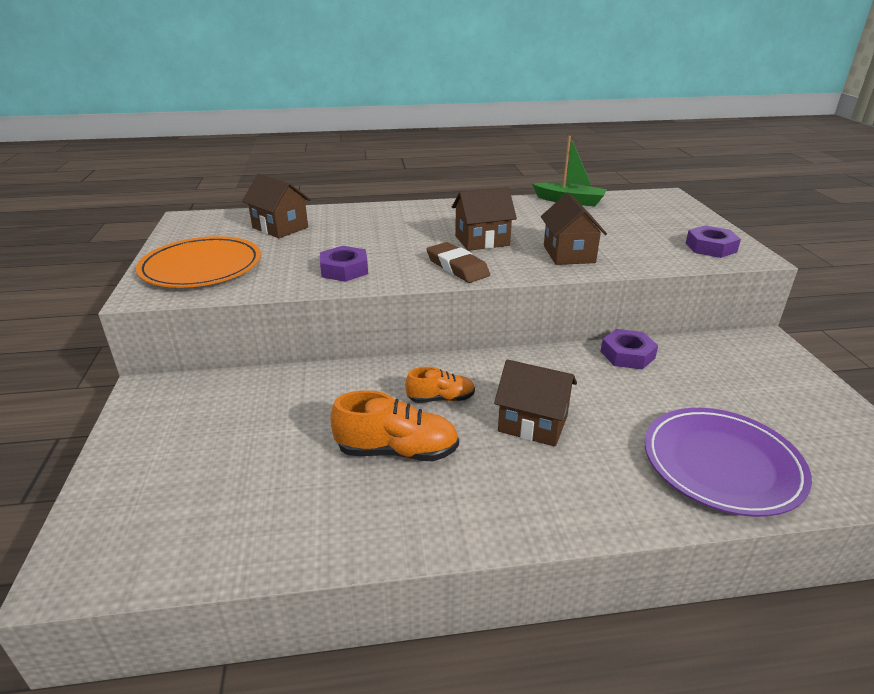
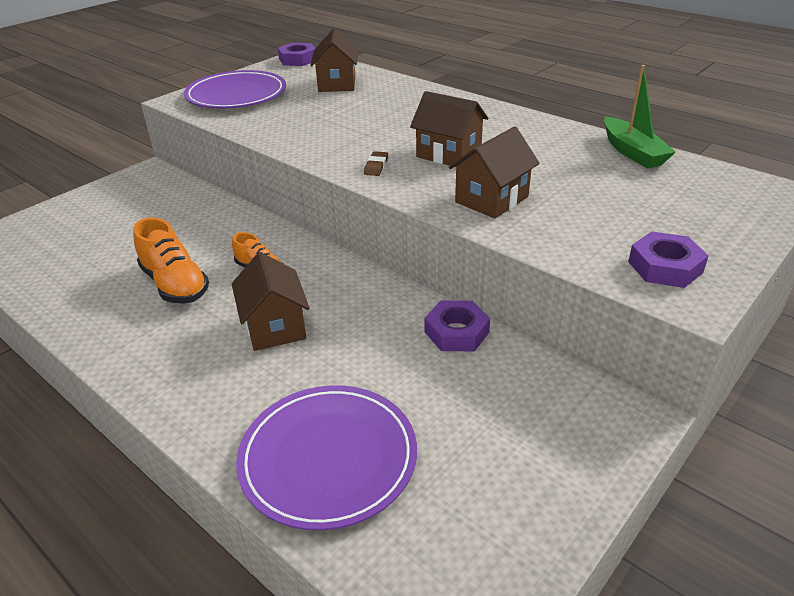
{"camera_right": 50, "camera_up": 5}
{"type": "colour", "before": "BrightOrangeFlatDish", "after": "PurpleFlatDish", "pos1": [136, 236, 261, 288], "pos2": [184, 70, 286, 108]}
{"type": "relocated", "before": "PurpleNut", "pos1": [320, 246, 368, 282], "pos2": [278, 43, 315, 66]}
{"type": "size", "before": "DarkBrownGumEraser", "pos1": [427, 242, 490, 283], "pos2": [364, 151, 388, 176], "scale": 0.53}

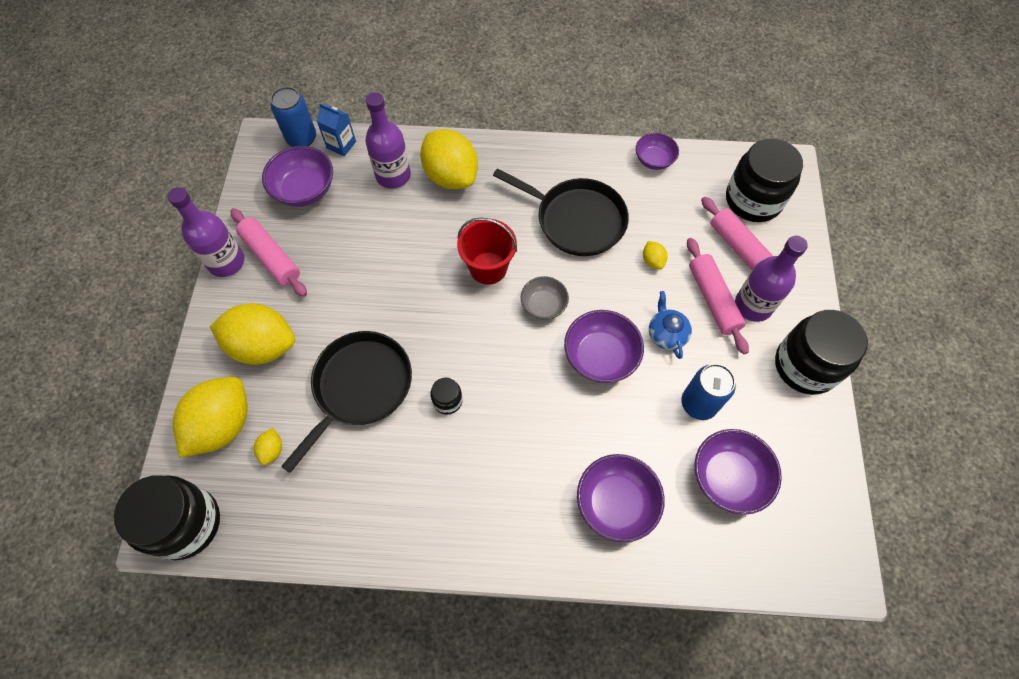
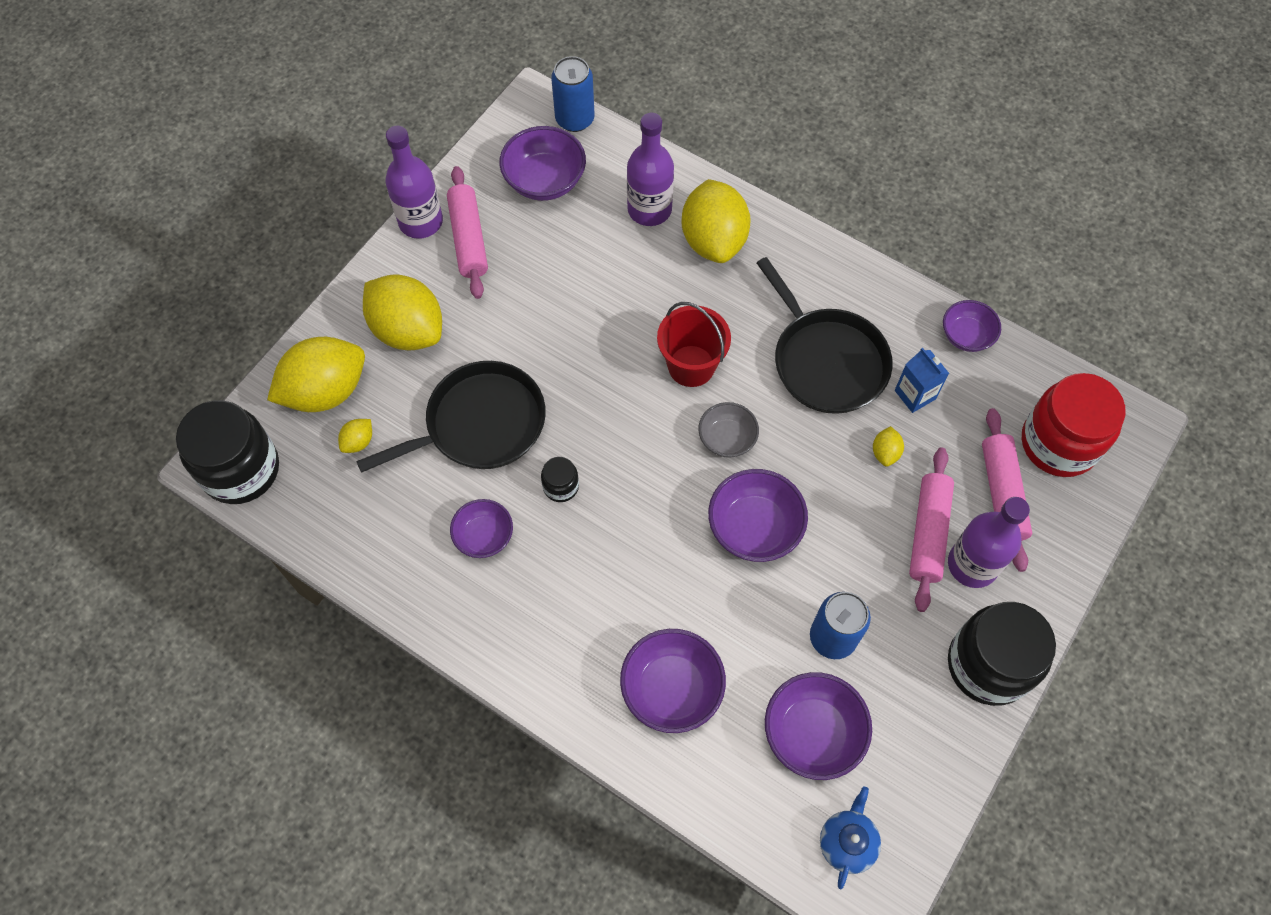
{"camera_right": 30, "camera_up": 0}
{"type": "appeared", "after": "PurpleServingBowl", "pos2": [450, 499, 513, 558]}
{"type": "relocated", "before": "BlueChinaTeapot", "pos1": [649, 291, 692, 359], "pos2": [820, 787, 881, 889]}
{"type": "relocated", "before": "BlueJuiceCarton", "pos1": [317, 103, 356, 156], "pos2": [895, 348, 949, 413]}
{"type": "colour", "before": "BlackJamJar", "after": "CrimsonJamJar", "pos1": [726, 138, 803, 222], "pos2": [1022, 373, 1125, 477]}

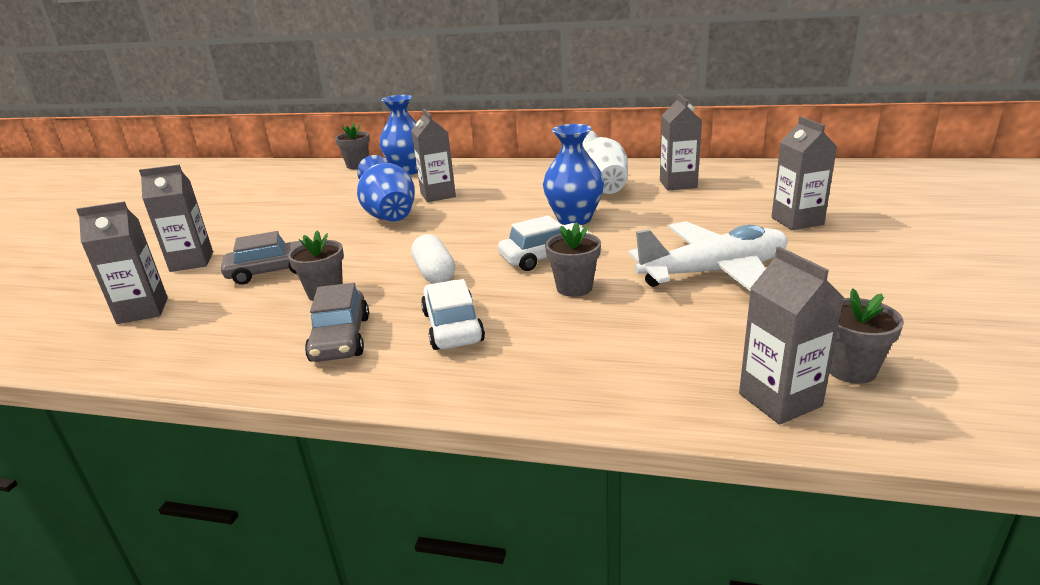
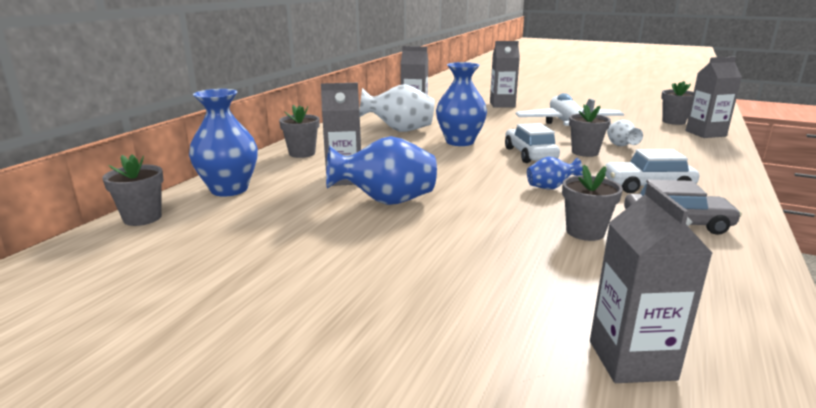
{"camera_right": -80, "camera_up": -5}
{"type": "appeared", "after": "AshGreyPlantPot", "pos2": [279, 105, 320, 158]}
{"type": "exchanged", "before": "WhitePillShape", "after": "BlueFlowerVase", "pos1": [411, 234, 455, 284], "pos2": [527, 157, 583, 189]}
{"type": "appeared", "after": "WhiteFlowerVase", "pos2": [607, 120, 643, 146]}
{"type": "missing", "before": "AshGreyJuiceCarton", "pos1": [139, 164, 213, 272]}
{"type": "missing", "before": "AshGreyToyCar", "pos1": [221, 231, 304, 285]}

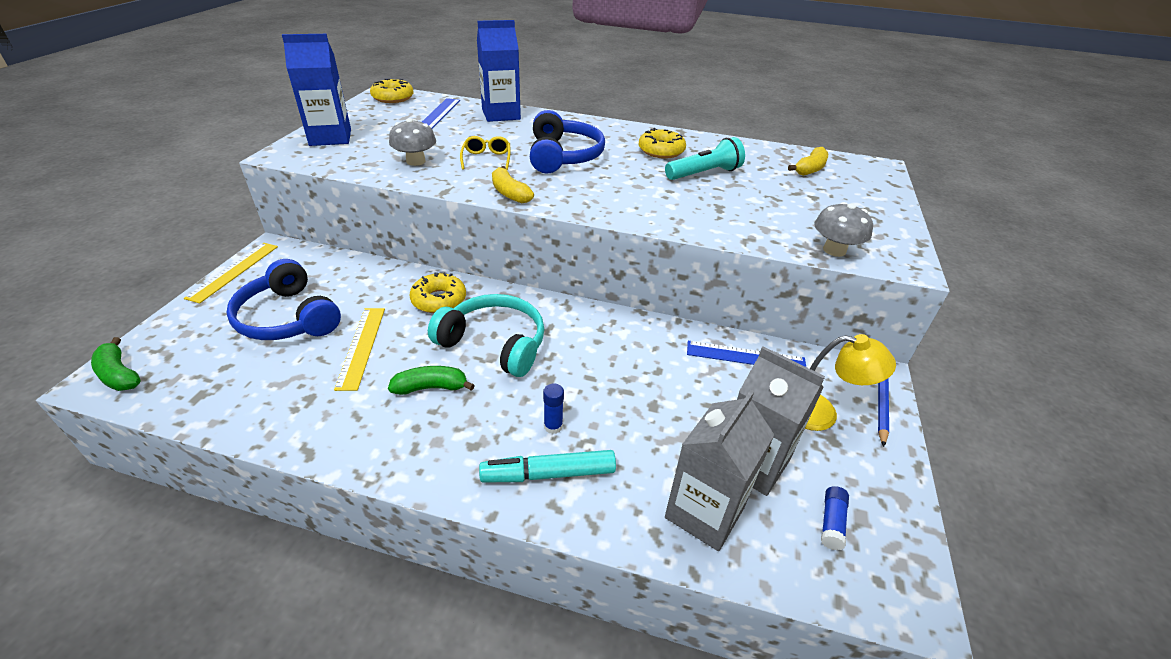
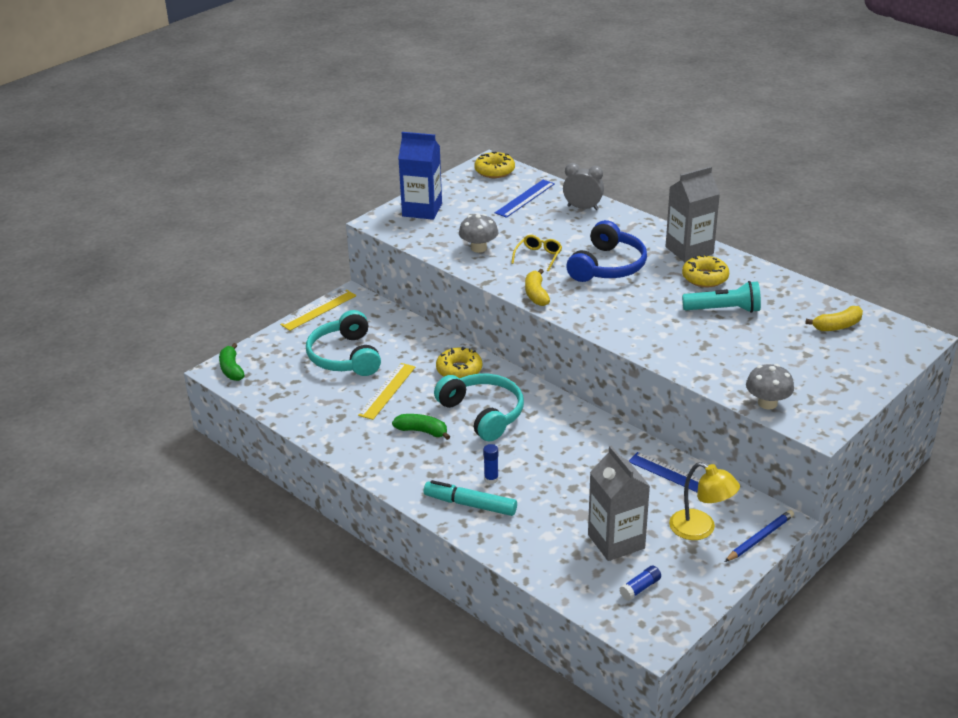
{"camera_right": 30, "camera_up": -5}
{"type": "colour", "before": "BlueHeadset", "after": "TealHeadset", "pos1": [226, 259, 341, 340], "pos2": [306, 310, 381, 376]}
{"type": "exchanged", "before": "BlueJuiceCarton", "after": "AshGreyAlarmClock", "pos1": [477, 20, 521, 122], "pos2": [563, 163, 604, 210]}
{"type": "relocated", "before": "AshGreyJuiceCarton", "pos1": [665, 390, 774, 551], "pos2": [666, 166, 720, 263]}

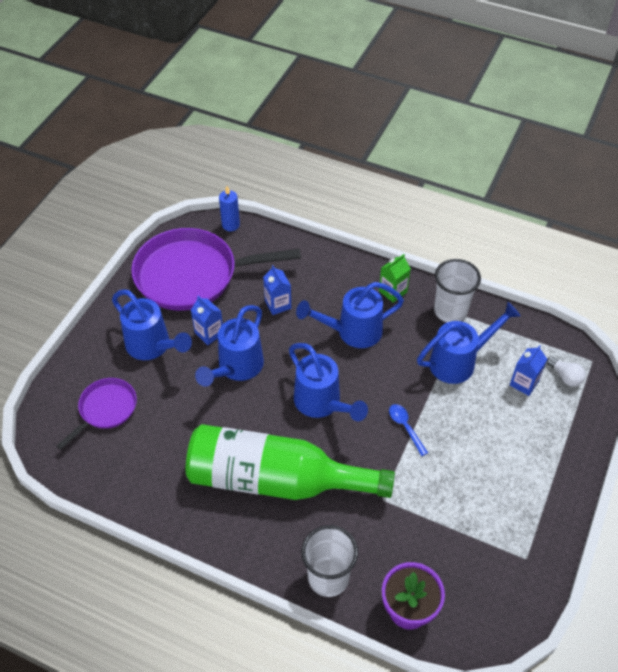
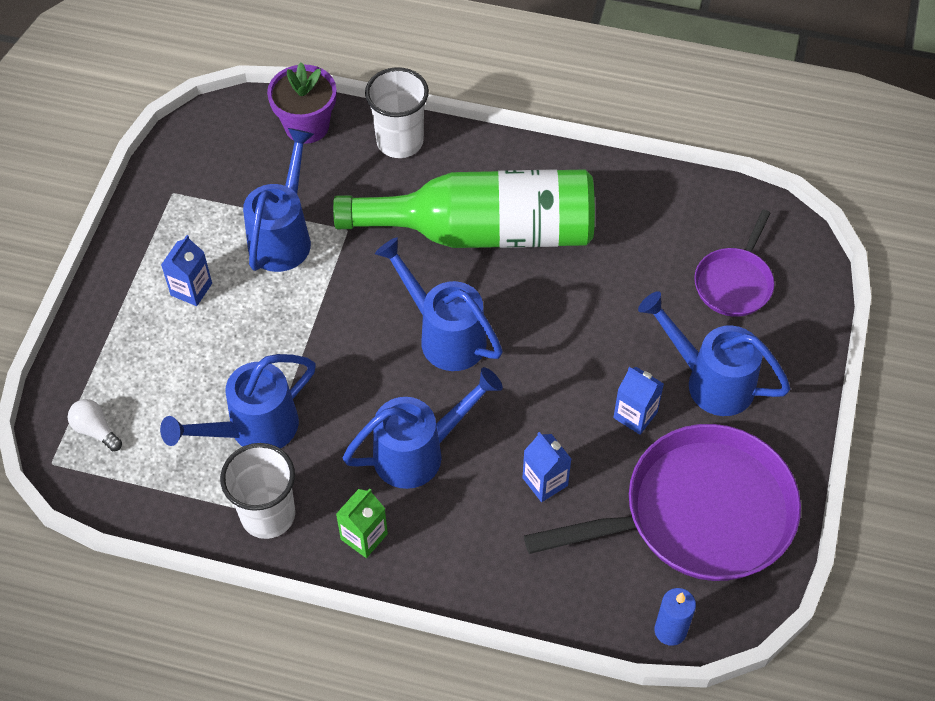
{"camera_right": 170, "camera_up": 5}
{"type": "relocated", "before": "BlueJuiceCarton", "pos1": [510, 345, 547, 396], "pos2": [161, 235, 212, 306]}
{"type": "relocated", "before": "BlueWateringCan", "pos1": [195, 305, 264, 387], "pos2": [243, 128, 314, 272]}
{"type": "missing", "before": "BlueTablespoon", "pos1": [389, 404, 428, 456]}

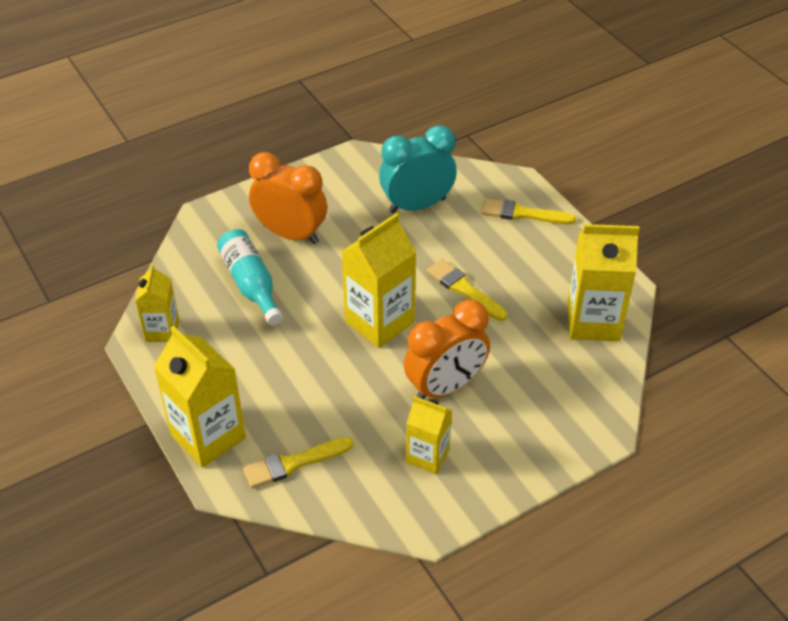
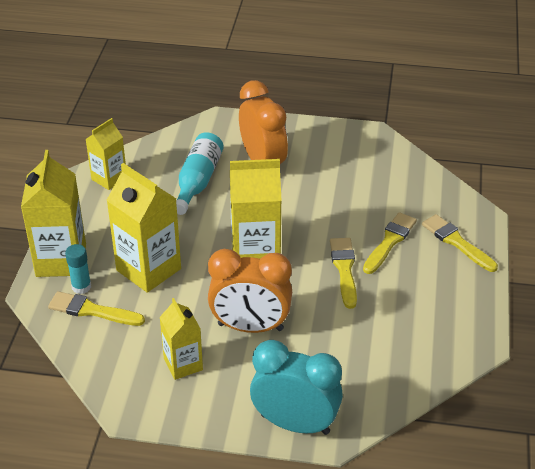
{"camera_right": 40, "camera_up": -5}
{"type": "appeared", "after": "TealGlue", "pos2": [65, 244, 91, 294]}
{"type": "relocated", "before": "GoldenJuiceCarton", "pos1": [567, 224, 640, 341], "pos2": [107, 163, 181, 293]}
{"type": "relocated", "before": "TealAlarmClock", "pos1": [379, 125, 457, 213], "pos2": [250, 340, 343, 435]}
{"type": "appeared", "after": "GoldenBrush", "pos2": [363, 212, 417, 274]}

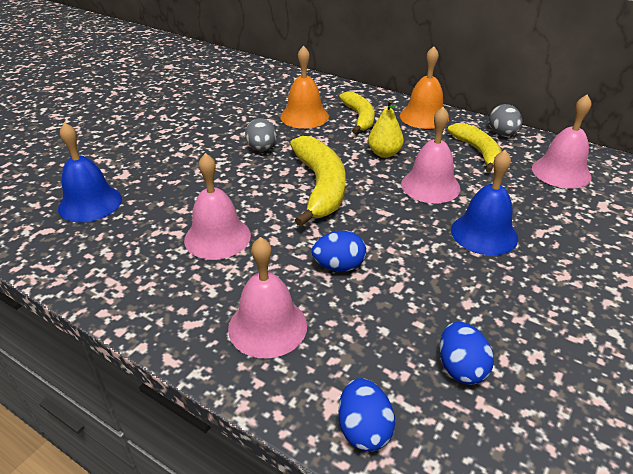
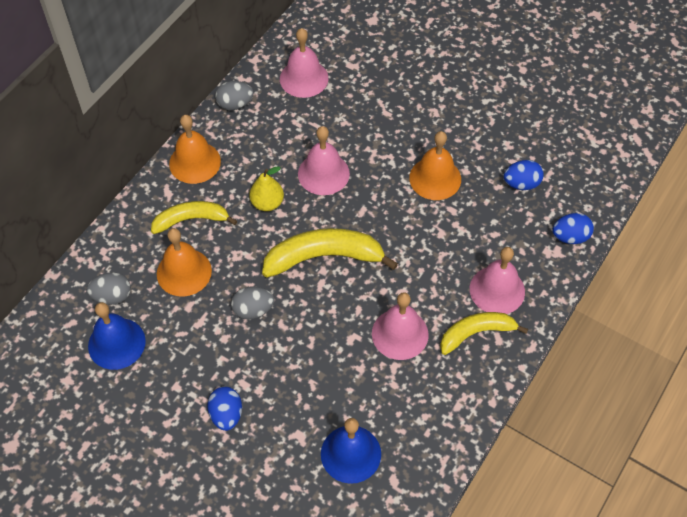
{"camera_right": -90, "camera_up": 20}
{"type": "appeared", "after": "AshGreyEggShape", "pos2": [87, 272, 131, 305]}
{"type": "relocated", "before": "BlueBell", "pos1": [451, 150, 518, 255], "pos2": [88, 302, 146, 370]}
{"type": "relocated", "before": "BlueEggShape", "pos1": [312, 231, 366, 271], "pos2": [207, 387, 242, 431]}
{"type": "appeared", "after": "BrightOrangeBell", "pos2": [409, 131, 461, 200]}
{"type": "relocated", "before": "GoldenToyBanana", "pos1": [448, 123, 502, 172], "pos2": [440, 312, 528, 355]}

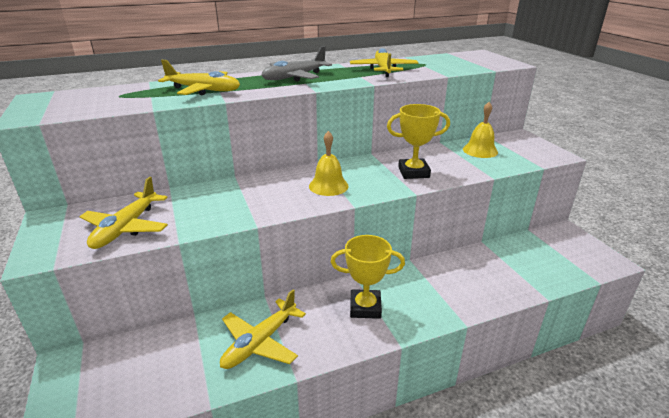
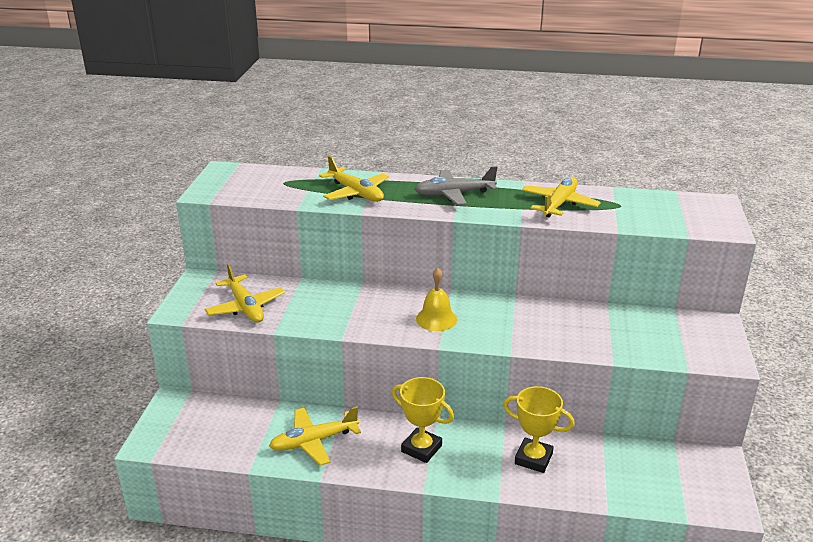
{"camera_right": 30, "camera_up": 0}
{"type": "spun", "before": "GoldenToyPlane", "pos1": [80, 177, 168, 249], "pos2": [205, 263, 285, 323], "turn": -75}
{"type": "relocated", "before": "GoldenAwardCup", "pos1": [387, 104, 450, 179], "pos2": [503, 386, 575, 473]}
{"type": "missing", "before": "GoldenBell", "pos1": [463, 102, 498, 158]}

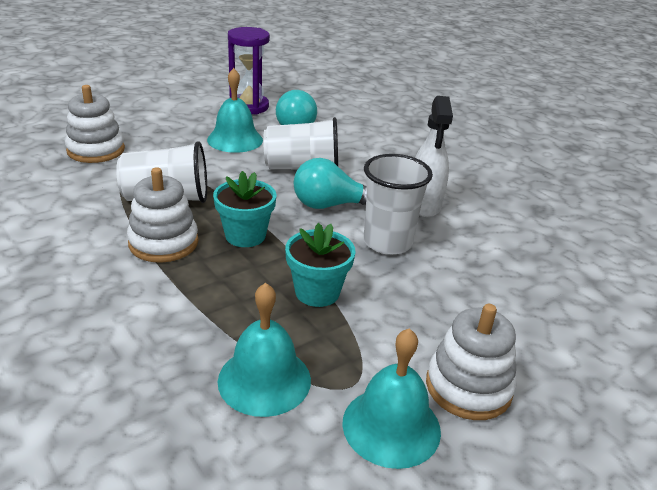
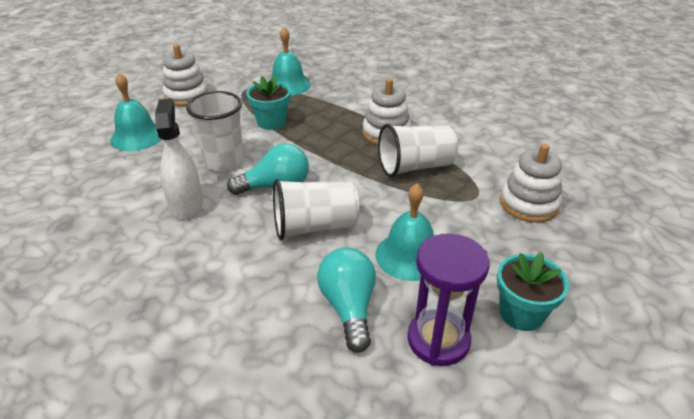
{"camera_right": 170, "camera_up": 5}
{"type": "relocated", "before": "TealBell", "pos1": [342, 328, 441, 469], "pos2": [110, 73, 162, 151]}
{"type": "relocated", "before": "TealPlantPot", "pos1": [213, 171, 276, 247], "pos2": [497, 252, 569, 331]}

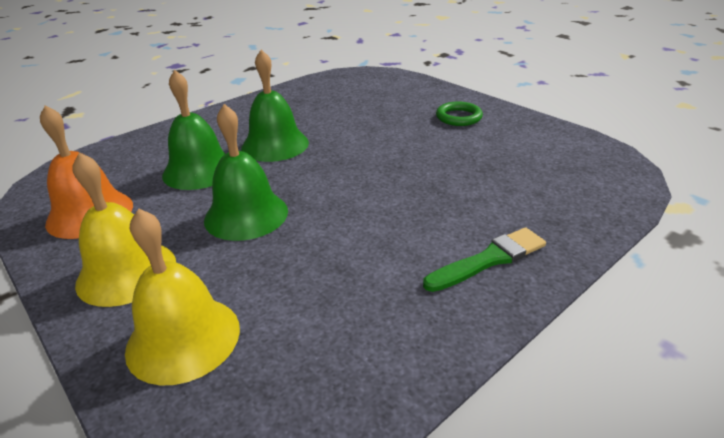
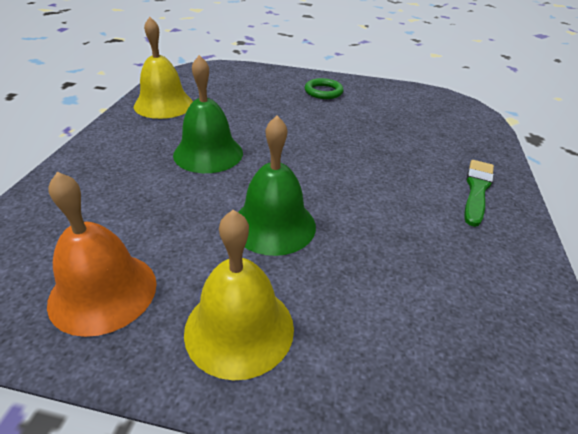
{"camera_right": -40, "camera_up": 5}
{"type": "relocated", "before": "GoldenBell", "pos1": [125, 208, 240, 385], "pos2": [134, 17, 193, 119]}
{"type": "missing", "before": "EmeraldBell", "pos1": [162, 70, 226, 190]}

